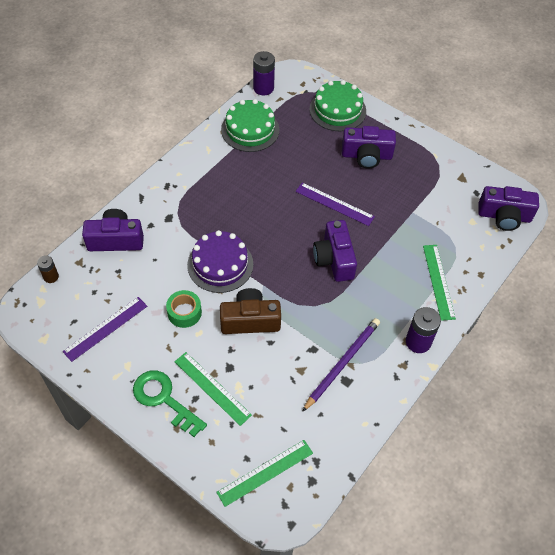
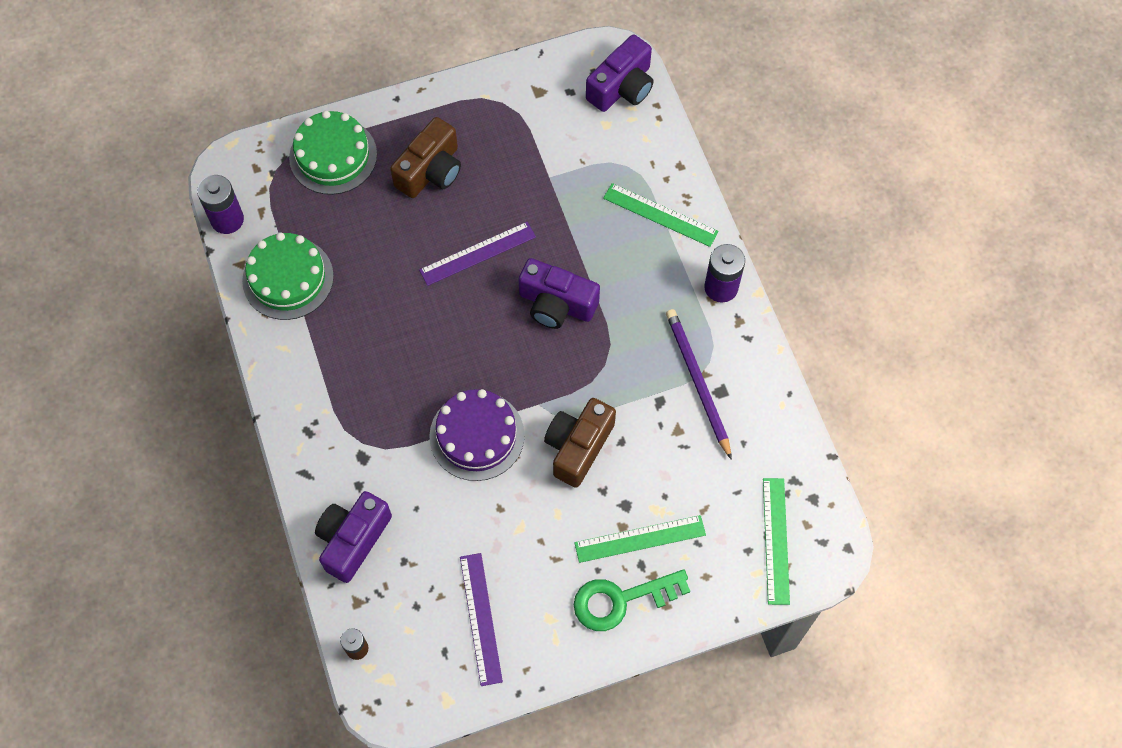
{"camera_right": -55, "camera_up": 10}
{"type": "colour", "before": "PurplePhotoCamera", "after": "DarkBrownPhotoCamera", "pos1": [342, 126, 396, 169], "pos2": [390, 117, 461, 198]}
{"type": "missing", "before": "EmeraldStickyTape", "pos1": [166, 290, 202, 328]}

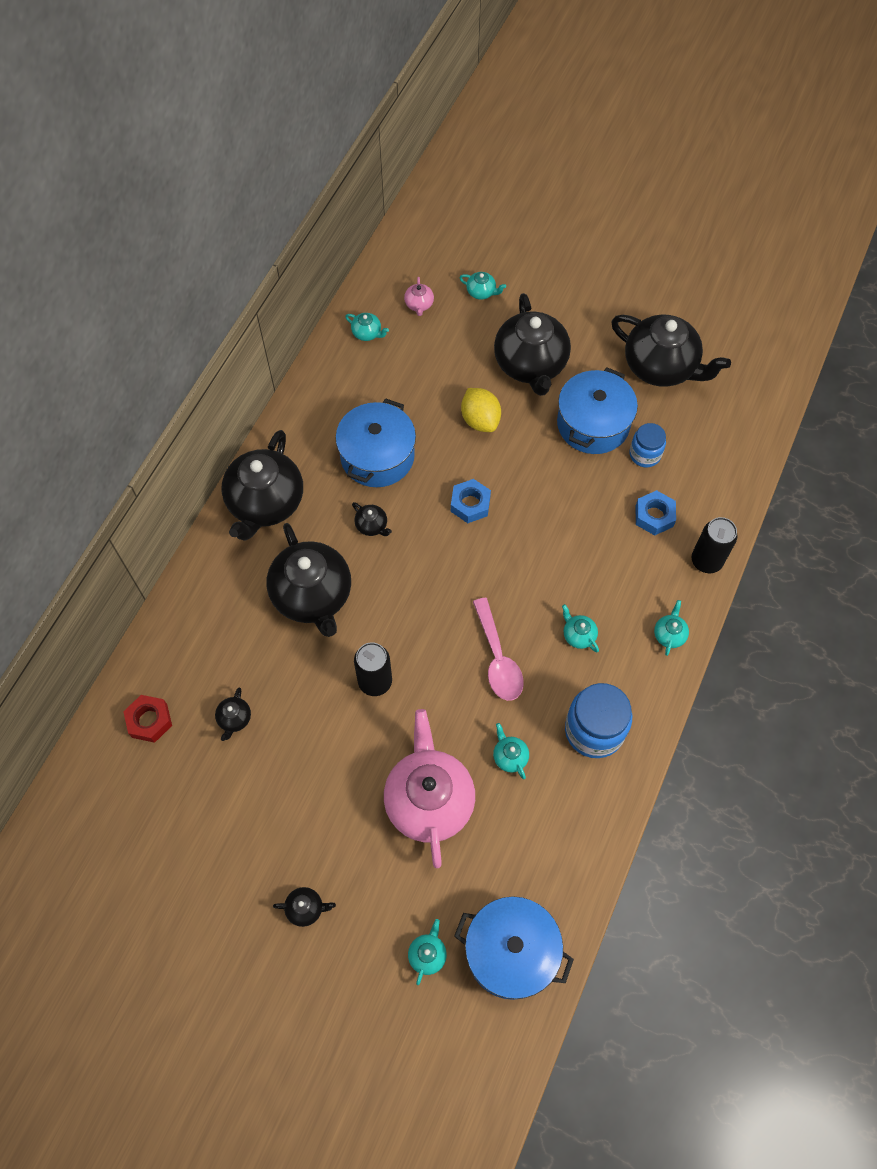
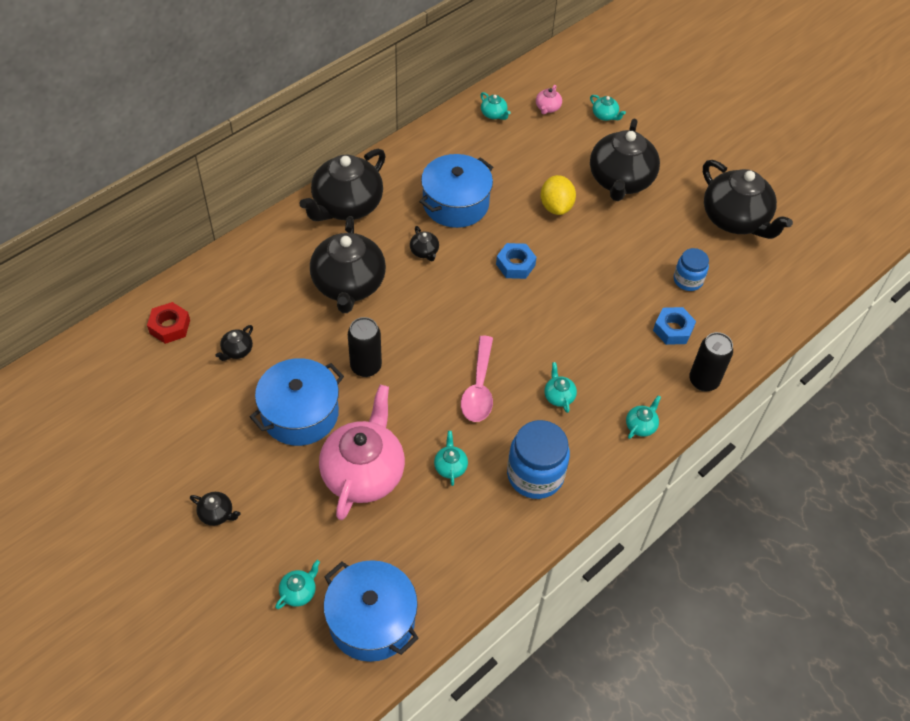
{"camera_right": 20, "camera_up": -10}
{"type": "relocated", "before": "BlueStockpot", "pos1": [557, 368, 638, 454], "pos2": [250, 358, 344, 446]}

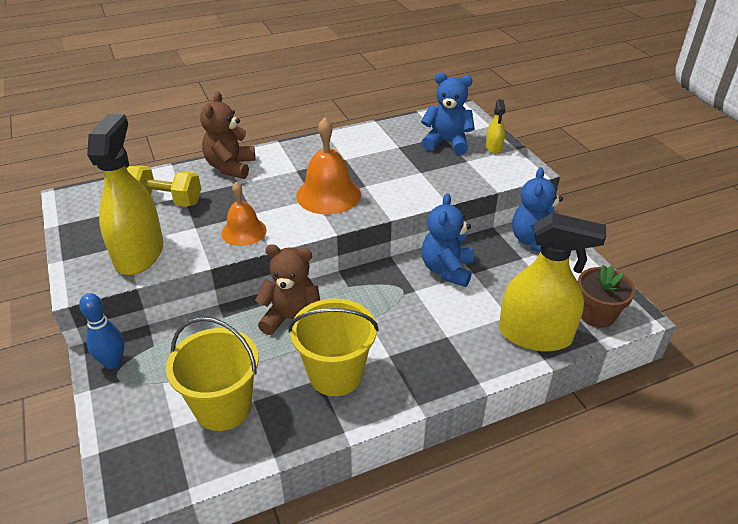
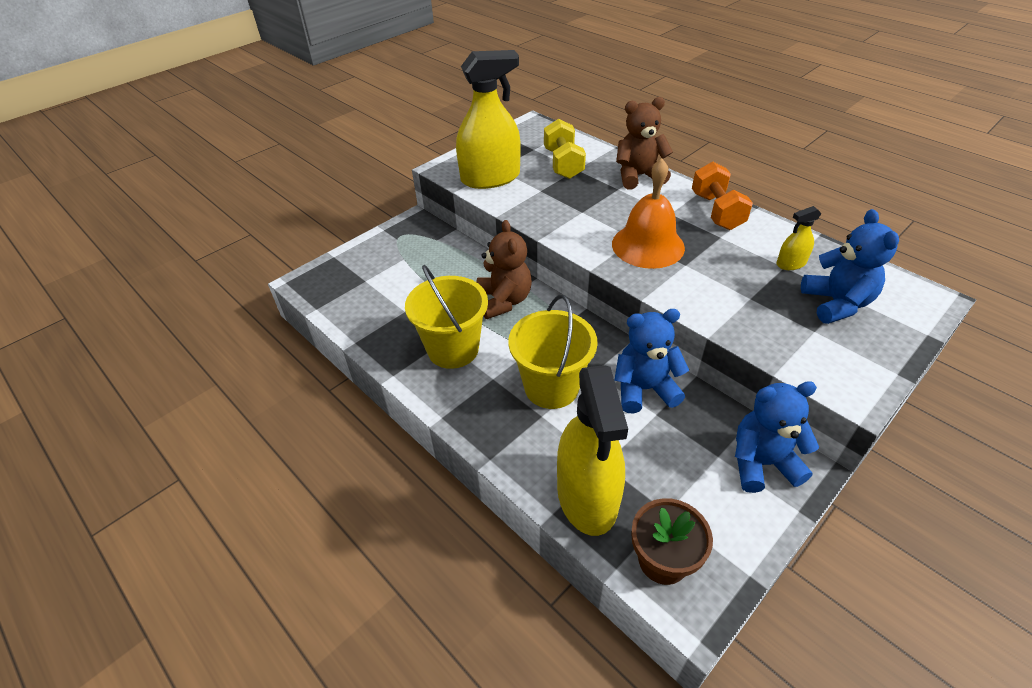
{"camera_right": 70, "camera_up": 5}
{"type": "relocated", "before": "GoldenSandBucket", "pos1": [166, 317, 259, 431], "pos2": [508, 295, 598, 409]}
{"type": "appeared", "after": "BrightOrangeHandWeight", "pos2": [692, 162, 753, 230]}
{"type": "relocated", "before": "GoldenSprayCleaner", "pos1": [486, 100, 506, 154], "pos2": [776, 206, 821, 270]}
{"type": "missing", "before": "BlueTenpin", "pos1": [79, 293, 124, 369]}
{"type": "missing", "before": "BrightOrangeBell", "pos1": [221, 182, 267, 246]}

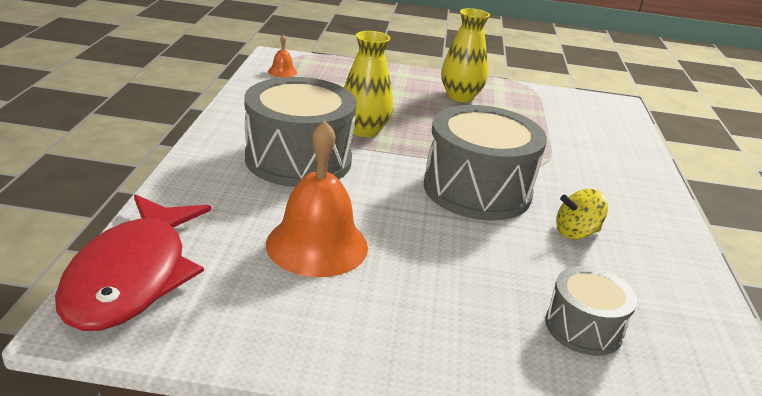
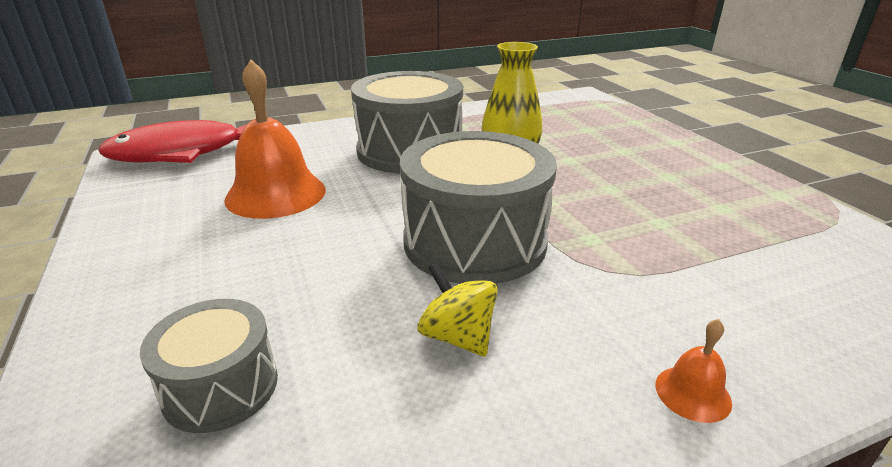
{"camera_right": 65, "camera_up": 0}
{"type": "relocated", "before": "BrightOrangeBell", "pos1": [268, 34, 297, 78], "pos2": [656, 319, 732, 423]}
{"type": "missing", "before": "GoldenFlowerVase", "pos1": [441, 8, 490, 102]}

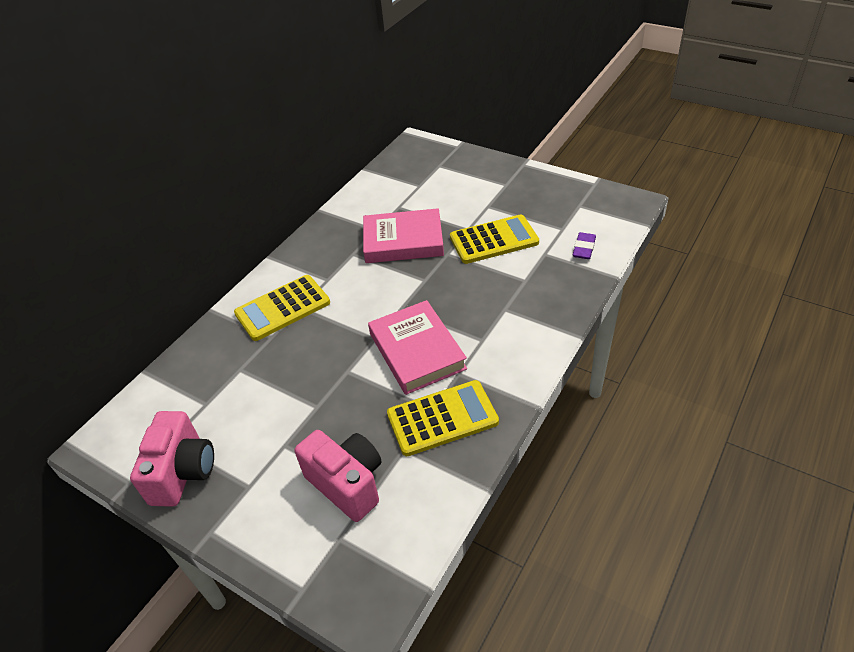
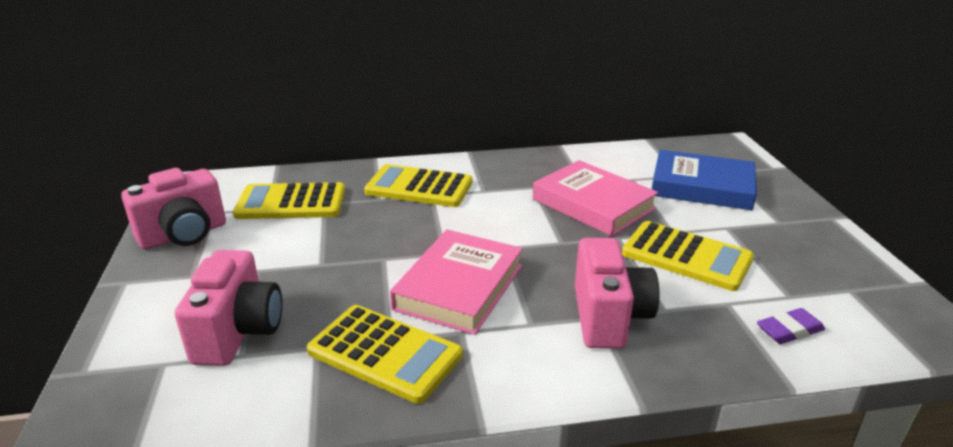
{"camera_right": 45, "camera_up": -15}
{"type": "appeared", "after": "GoldenPocketCalculator", "pos2": [233, 182, 345, 219]}
{"type": "appeared", "after": "RosyPhotoCamera", "pos2": [575, 238, 659, 349]}
{"type": "appeared", "after": "BlueHardcover", "pos2": [652, 150, 757, 210]}

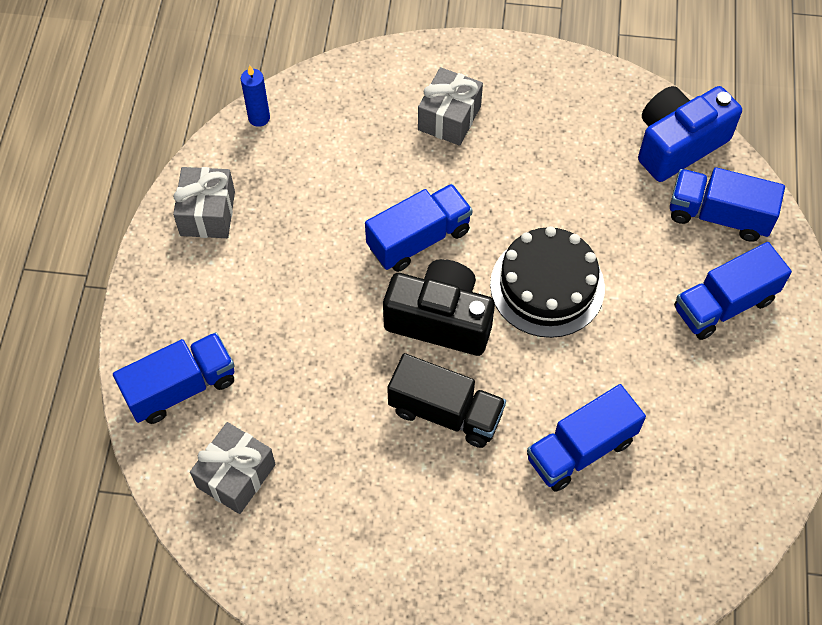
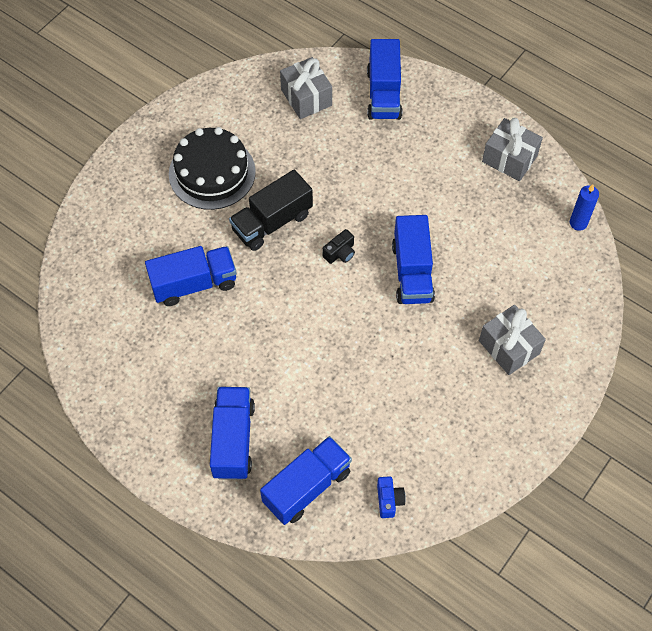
{"camera_right": 120, "camera_up": 0}
{"type": "spun", "before": "BlueToyTruck", "pos1": [527, 384, 646, 492], "pos2": [145, 246, 237, 306], "turn": 75}
{"type": "relocated", "before": "BlackGateau", "pos1": [490, 226, 605, 338], "pos2": [169, 127, 256, 210]}
{"type": "size", "before": "BlackPhotoCamera", "pos1": [383, 259, 495, 356], "pos2": [322, 229, 355, 264], "scale": 0.41}
{"type": "size", "before": "BluePhotoCamera", "pos1": [638, 86, 742, 182], "pos2": [377, 476, 406, 518], "scale": 0.41}

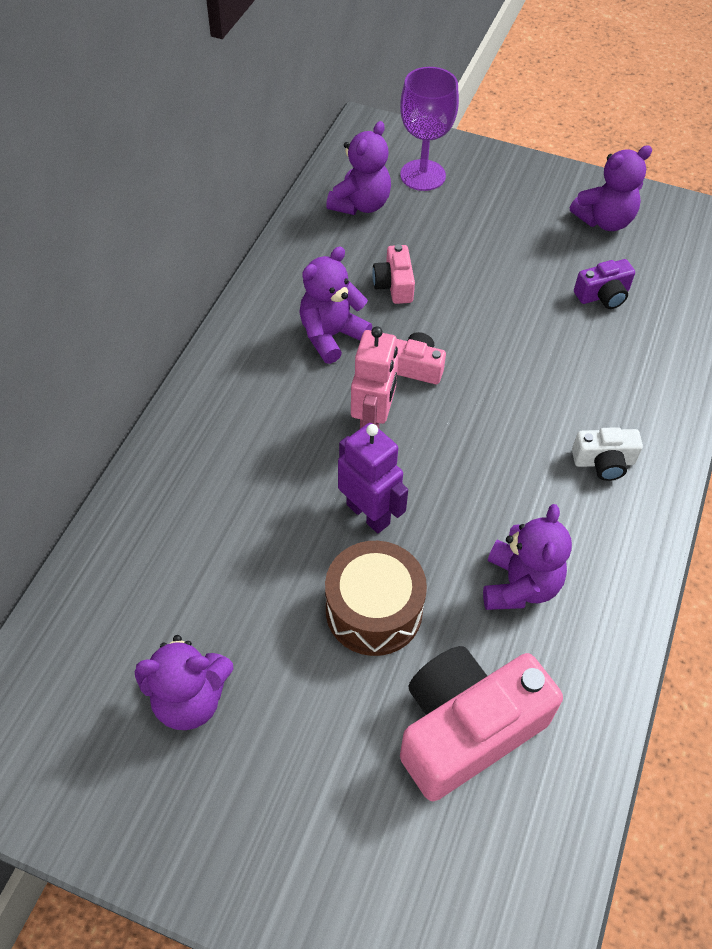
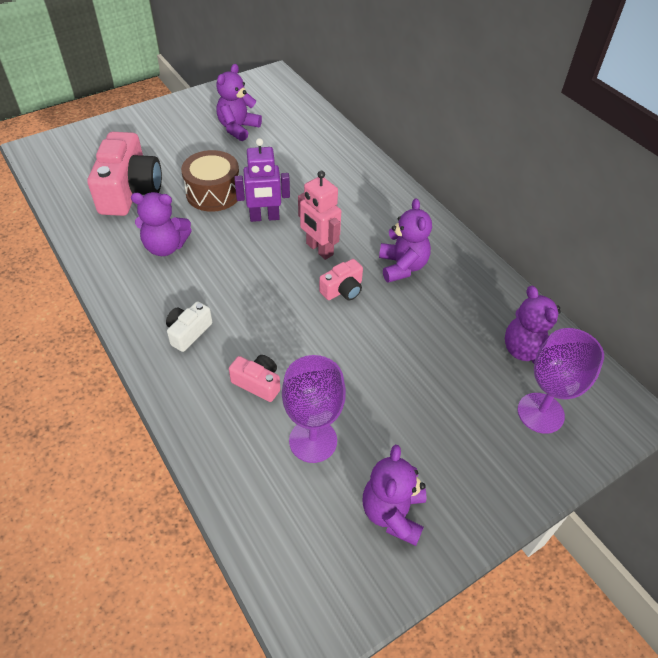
{"camera_right": 125, "camera_up": -5}
{"type": "spun", "before": "PurpleStuffedBear", "pos1": [483, 504, 572, 610], "pos2": [131, 192, 192, 256], "turn": -45}
{"type": "relocated", "before": "RosyPhotoCamera", "pos1": [372, 244, 415, 304], "pos2": [229, 355, 280, 402]}
{"type": "exchanged", "before": "PurplePhotoCamera", "after": "PurpleChalice", "pos1": [574, 259, 635, 309], "pos2": [282, 355, 346, 463]}

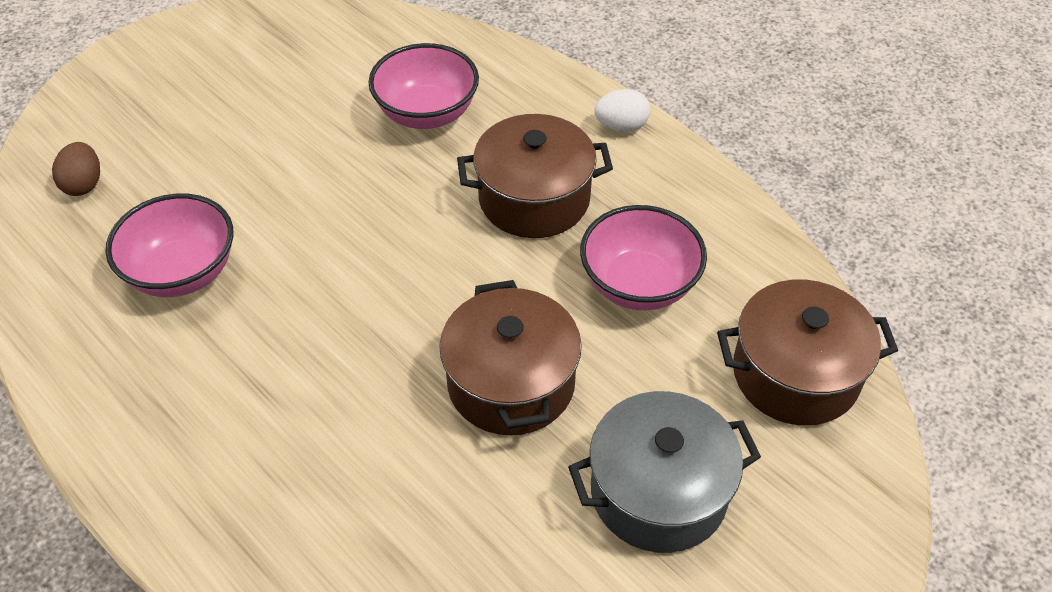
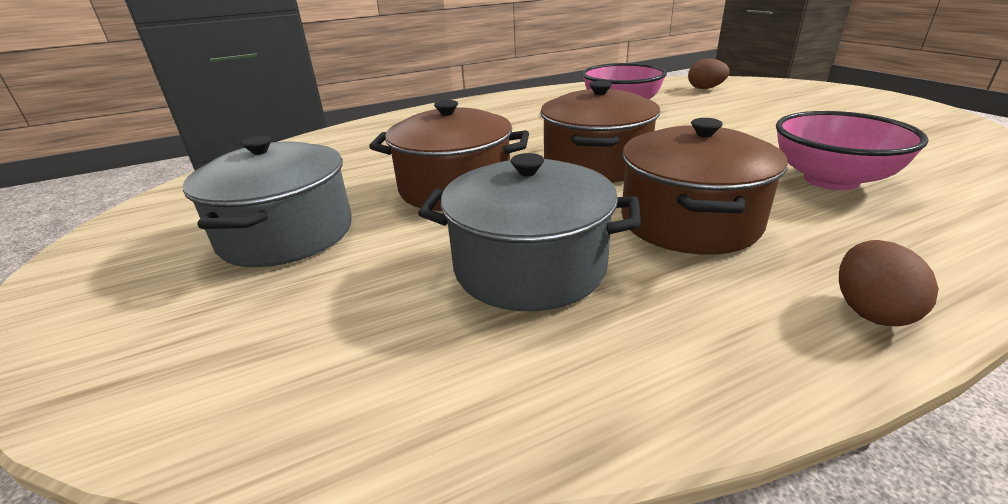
{"camera_right": 110, "camera_up": -20}
{"type": "exchanged", "before": "RosyServingBowl", "after": "AshGreyStockpot", "pos1": [580, 205, 707, 311], "pos2": [418, 153, 641, 311]}
{"type": "relocated", "before": "DarkBrownStockpot", "pos1": [717, 280, 898, 426], "pos2": [540, 81, 660, 183]}
{"type": "colour", "before": "WhiteEggShape", "after": "DarkBrownEggShape", "pos1": [594, 89, 651, 132], "pos2": [839, 240, 939, 326]}

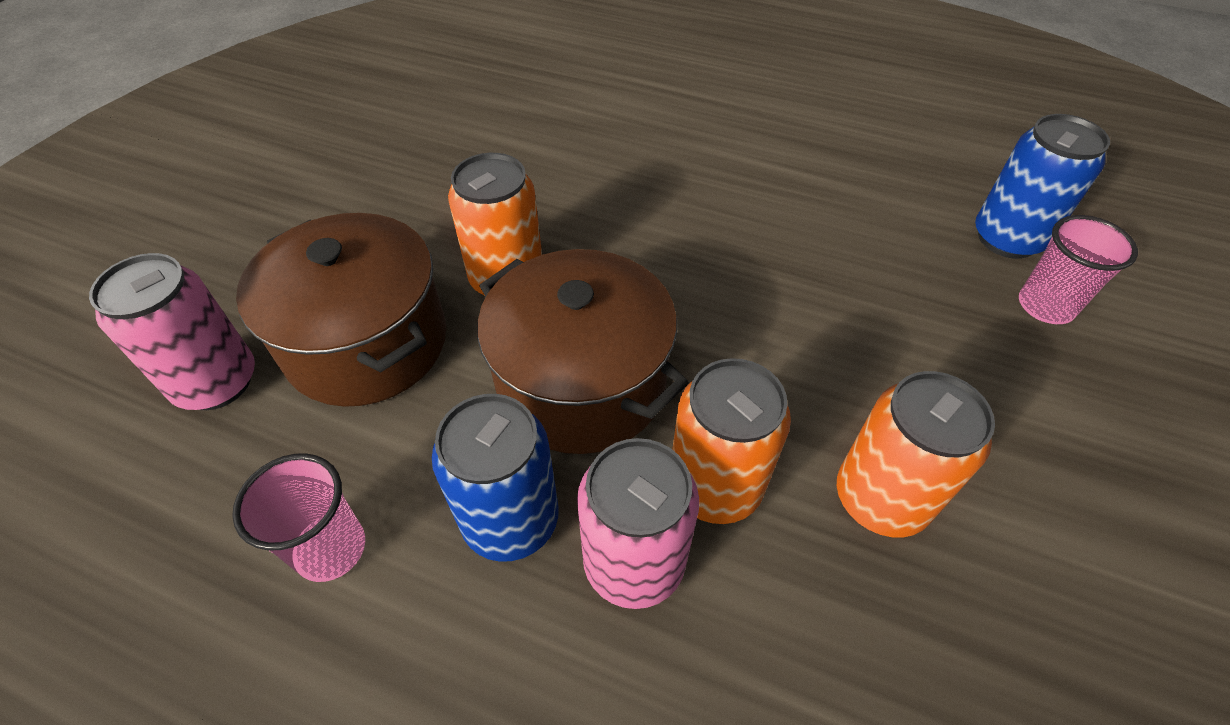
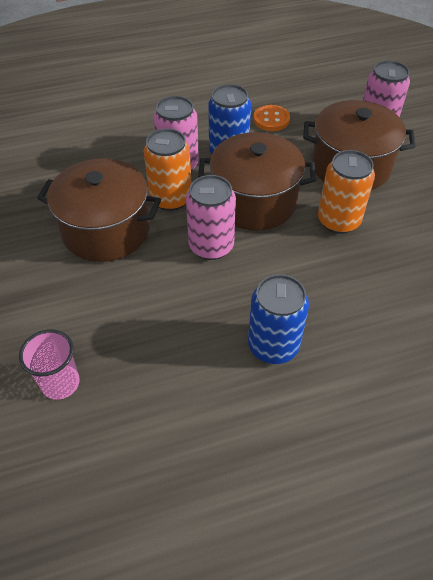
{"camera_right": 140, "camera_up": 0}
{"type": "exchanged", "before": "BrightOrangeSodaCan", "after": "DarkBrownStockpot", "pos1": [837, 371, 995, 538], "pos2": [37, 158, 161, 262]}
{"type": "appeared", "after": "RosySodaCan", "pos2": [186, 175, 236, 260]}
{"type": "relocated", "before": "BlueSodaCan", "pos1": [975, 114, 1110, 259], "pos2": [248, 274, 309, 364]}
{"type": "exchanged", "before": "RosyBeaker", "after": "BrightOrangeShirtButton", "pos1": [232, 453, 365, 582], "pos2": [253, 105, 290, 131]}

